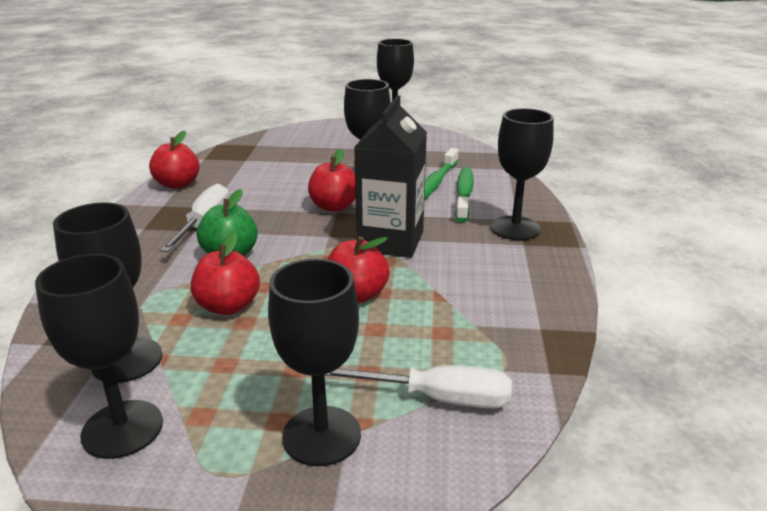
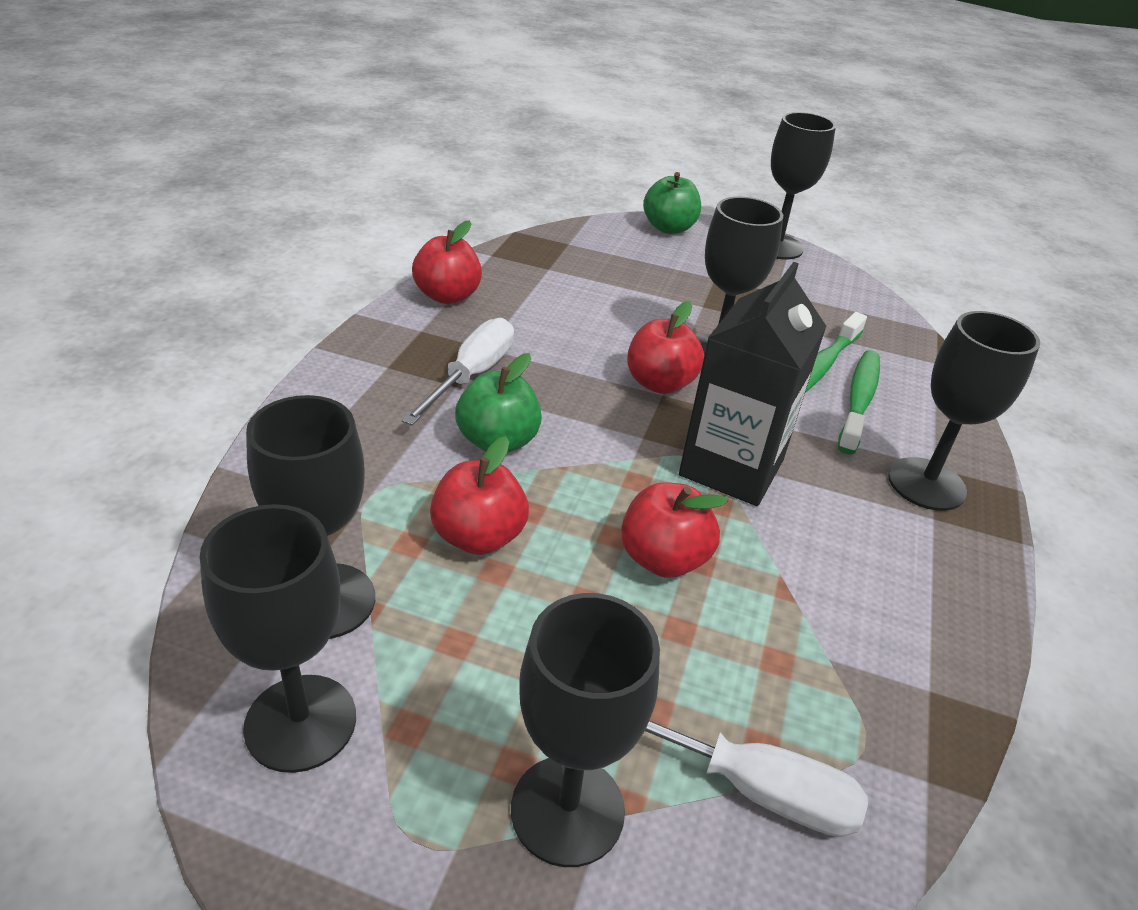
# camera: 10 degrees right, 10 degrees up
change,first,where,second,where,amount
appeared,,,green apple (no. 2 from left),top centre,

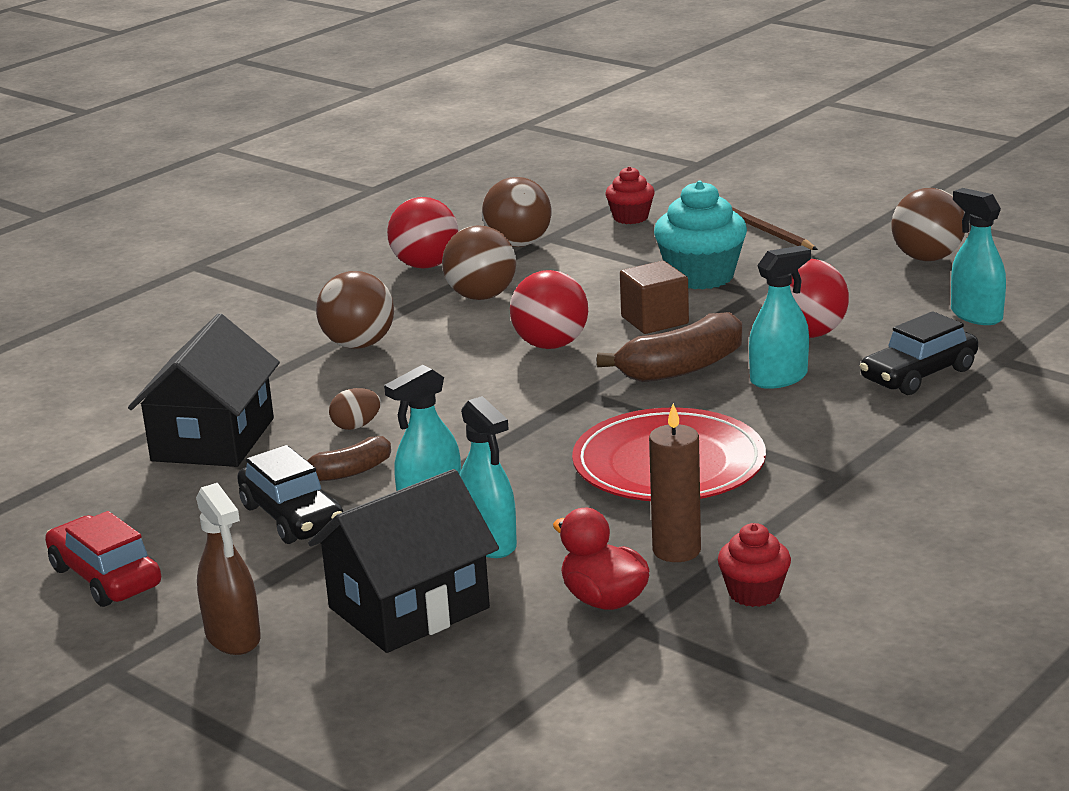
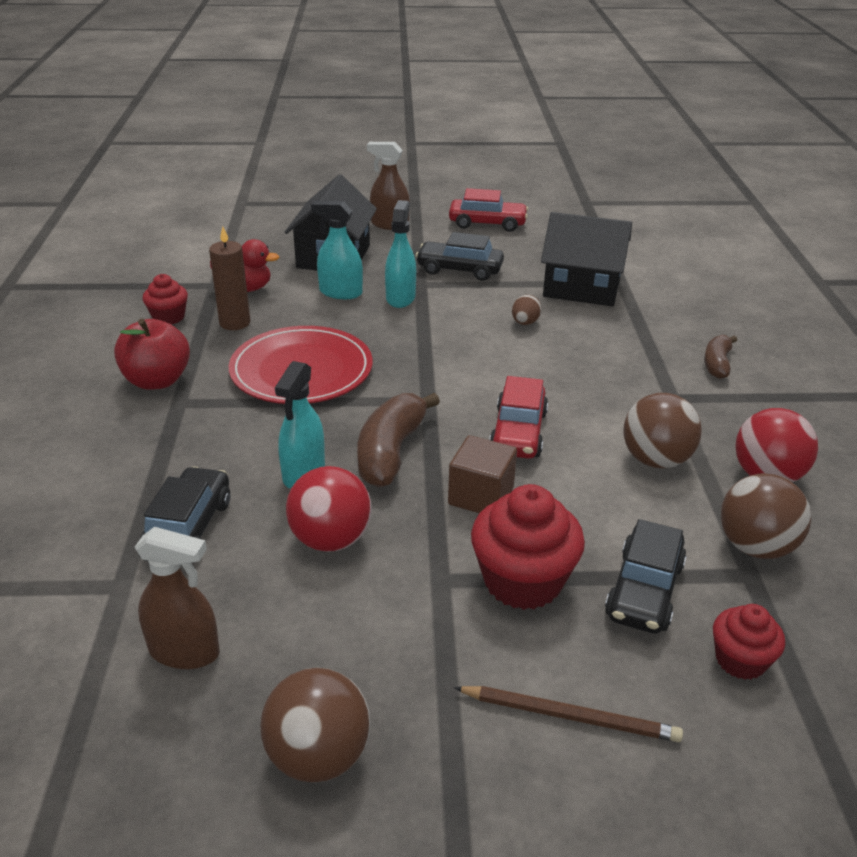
# camera: 135 degrees right, 10 degrees up
change,first,where,second,where,amount
spun,black house (no. 1 from left in the first image),middle left,black house (no. 2 from left),top right,45 degrees counterclockwise
relocated,brown banana (no. 1 from left in the first image),middle left,brown banana (no. 2 from left),middle right,
missing,brown ball (no. 1 from left),middle left,,,
exchanged,red ball (no. 2 from left),centre,red car (no. 2 from left),centre,
colour,turquoise cupcake,top centre,red cupcake (no. 2 from left),centre,
colour,turquoise spray bottle (no. 4 from left),top right,brown spray bottle (no. 1 from left),bottom left,
appeared,,,red apple,middle left,
appeared,,,black car (no. 3 from left),bottom right,

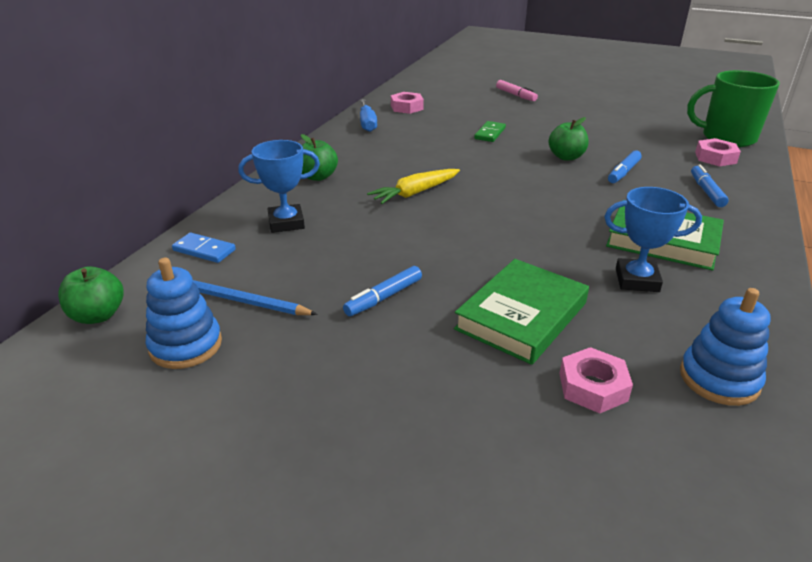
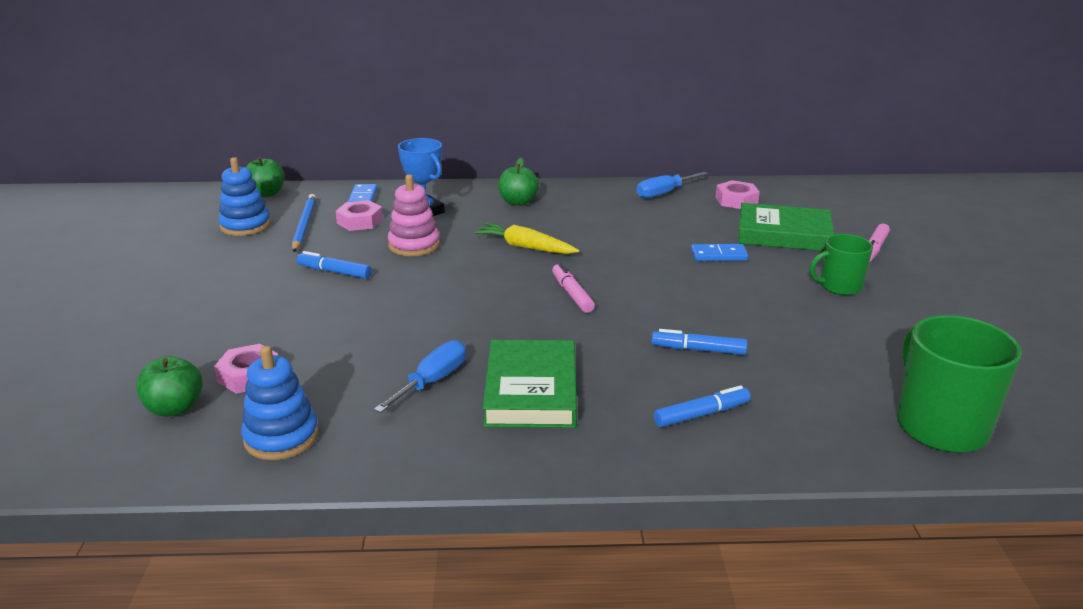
# camera: 65 degrees right, 5 degrees down
change,first,where,second,where,amount
relocated,green book (no. 1 from left in the first image),centre,green book (no. 2 from left),middle right,
colour,green domino,top centre,blue domino (no. 2 from left),centre,
relocated,green apple (no. 3 from left in the first image),top right,green apple (no. 1 from left),middle left,
exchanged,blue trophy (no. 2 from left),middle right,blue screwdriver (no. 1 from left),centre,
relocated,pink nut (no. 3 from left in the first image),top right,pink nut (no. 2 from left),middle left,
appeared,,,pink stacking toy,centre,
appeared,,,pink marker (no. 1 from left),centre,
appeared,,,green mug (no. 1 from left),middle right,

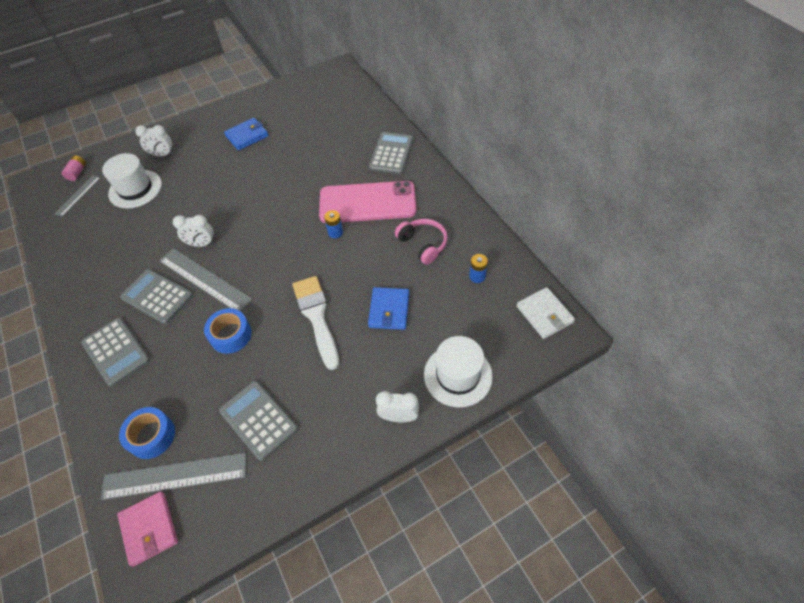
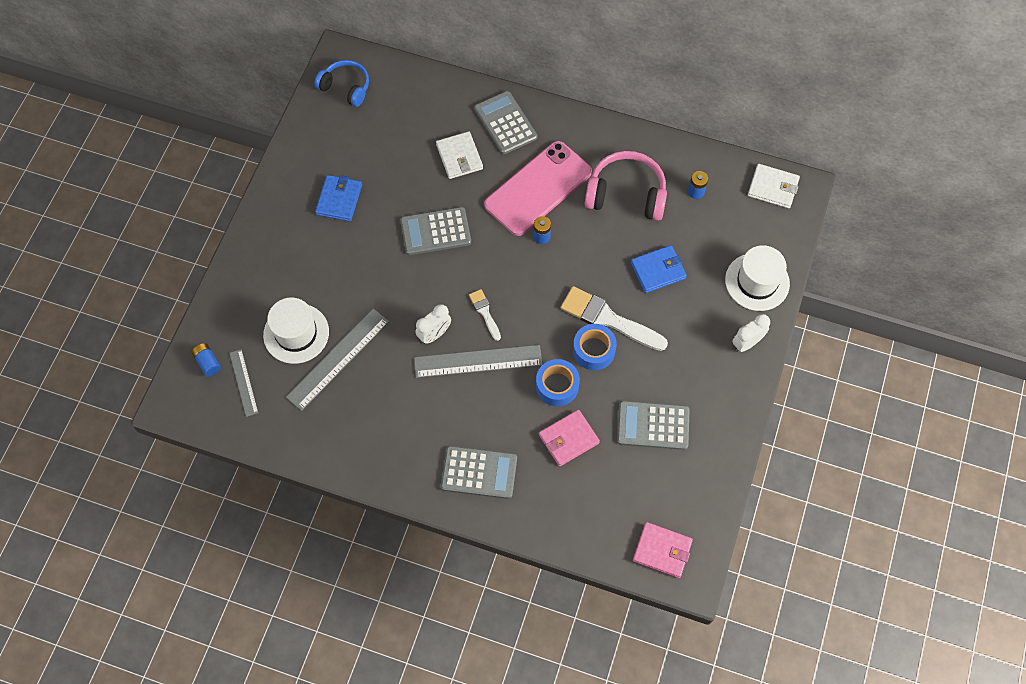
# camera: 45 degrees left, 10 degrees up
change,first,where,second,where,amount
colour,pink battery,top left,blue battery (no. 1 from left),middle left,
relocated,grey ruler (no. 2 from left),bottom left,,middle left,
relocated,blue tape (no. 1 from left in the first image),bottom left,blue tape (no. 2 from left),centre,
relocated,grey calculator (no. 2 from left in the first image),middle left,grey calculator (no. 1 from left),centre,
missing,white clock (no. 1 from left),top left,,,
spun,blue wallet (no. 2 from left),centre,,centre,75 degrees counterclockwise
size,pink headphones,centre,,top centre,x1.52
appeared,,,blue headphones,top left,
appeared,,,white wallet (no. 1 from left),top centre,
appeared,,,white brush (no. 1 from left),centre,
appeared,,,pink wallet (no. 1 from left),centre,

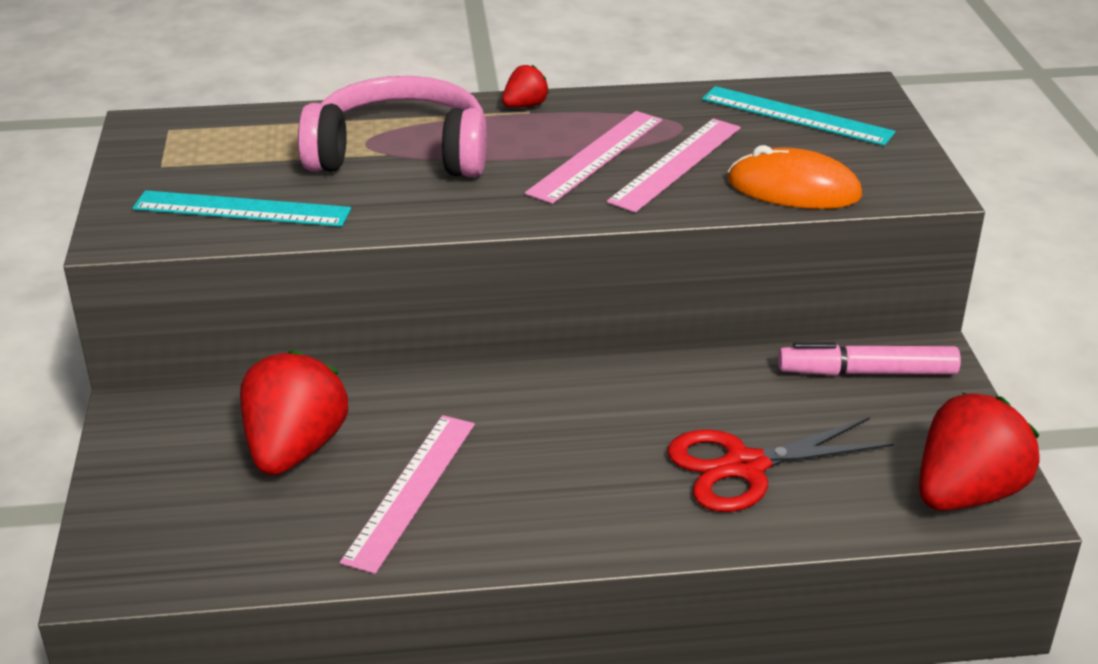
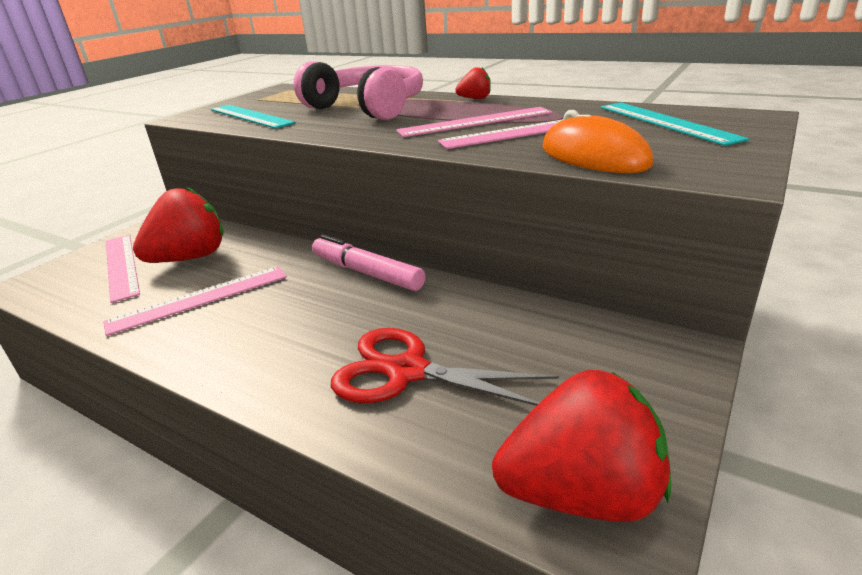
# camera: 40 degrees right, 5 degrees down
change,first,where,second,where,amount
relocated,pink marker,middle right,,centre,
appeared,,,pink ruler (no. 1 from left),middle left,

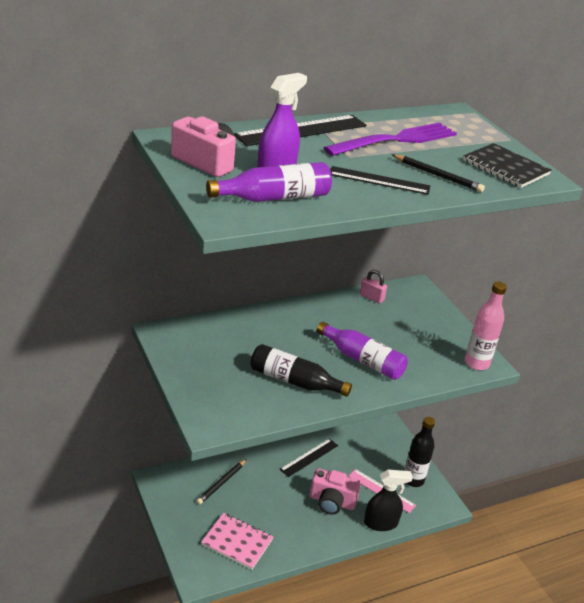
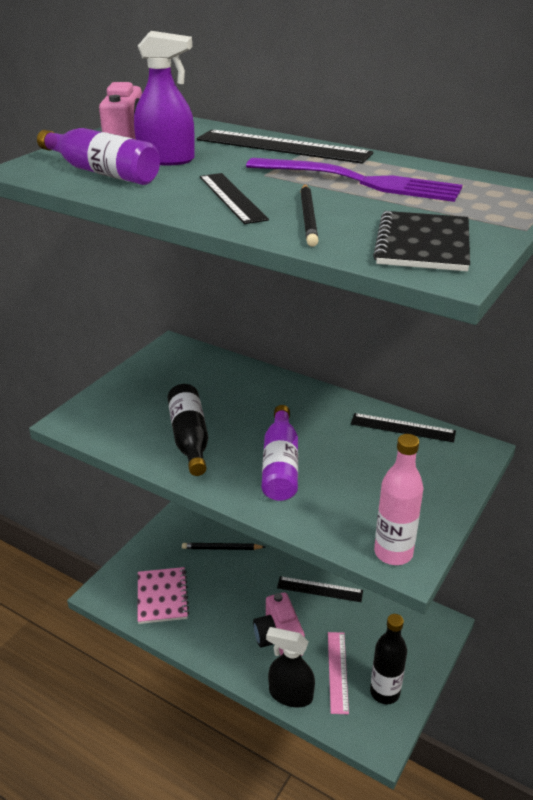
# camera: 60 degrees right, 0 degrees up
change,first,where,second,where,amount
exchanged,pink padlock,centre,black ruler (no. 4 from left),middle right,
spun,black spray bottle,bottom centre,,bottom centre,150 degrees clockwise

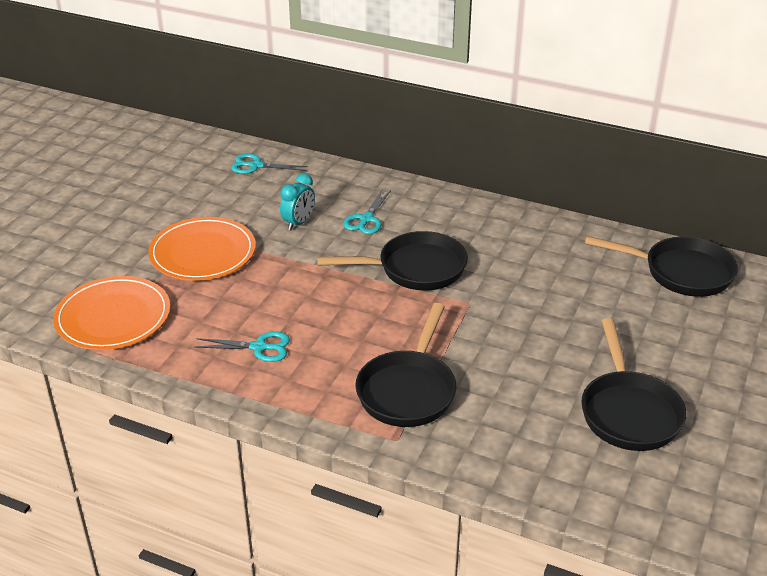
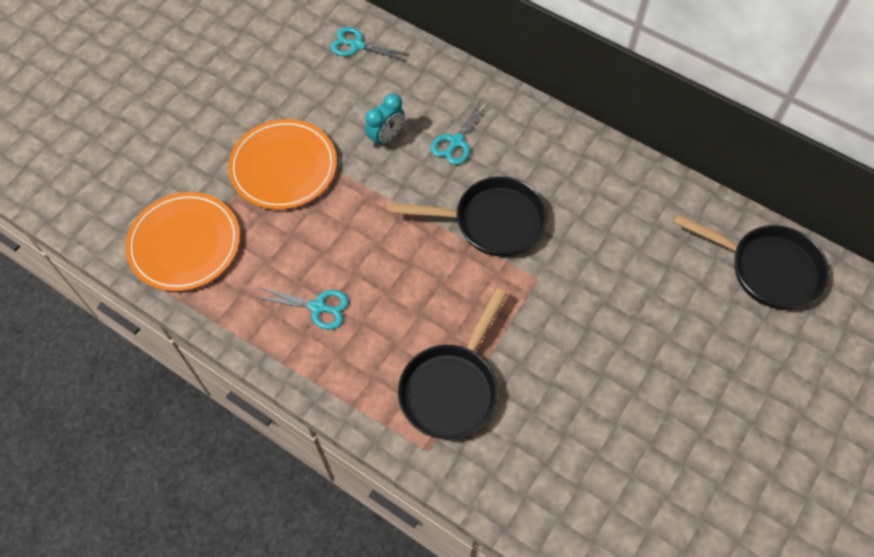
# camera: 10 degrees right, 25 degrees up
change,first,where,second,where,amount
missing,black pan (no. 3 from left),bottom right,,,

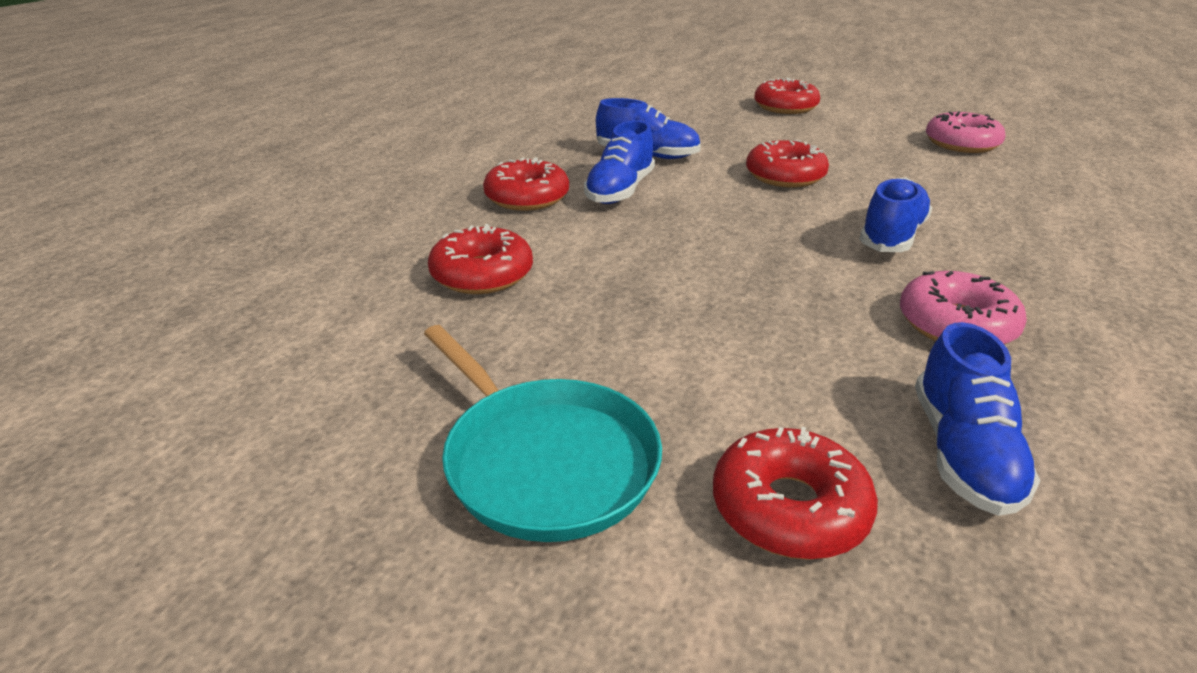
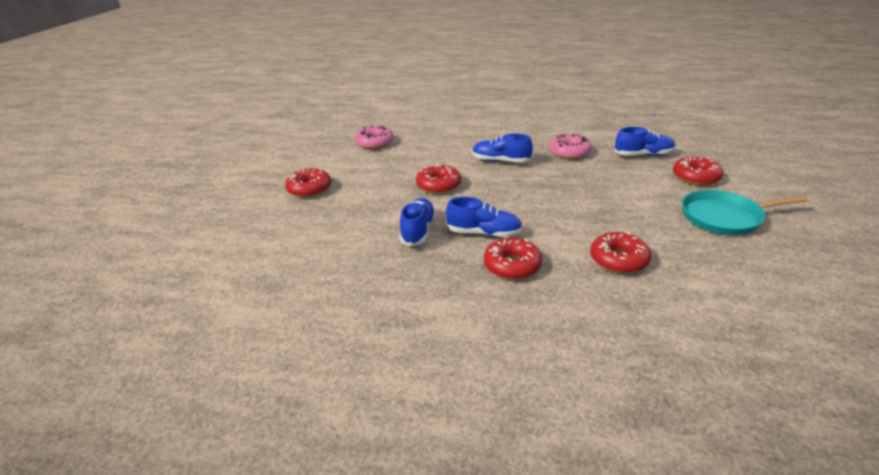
# camera: 100 degrees left, 0 degrees up
change,first,where,second,where,amount
spun,turquoise pan,centre,,middle right,135 degrees counterclockwise

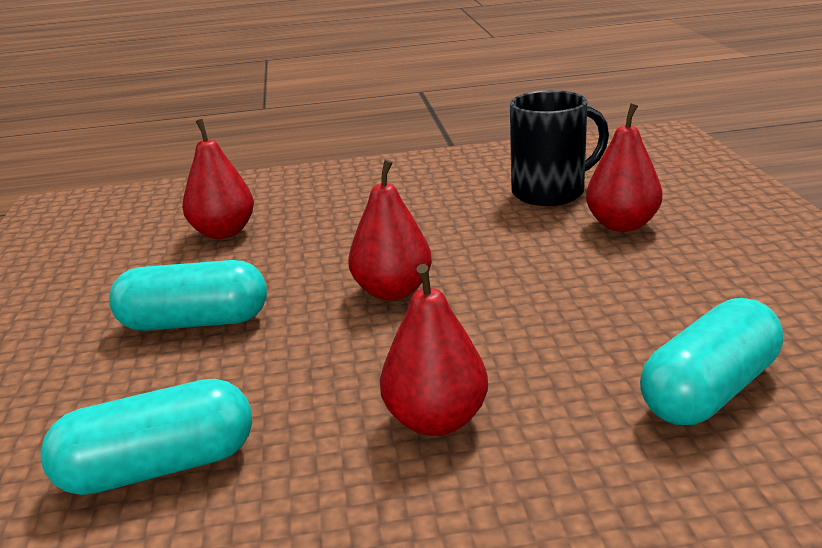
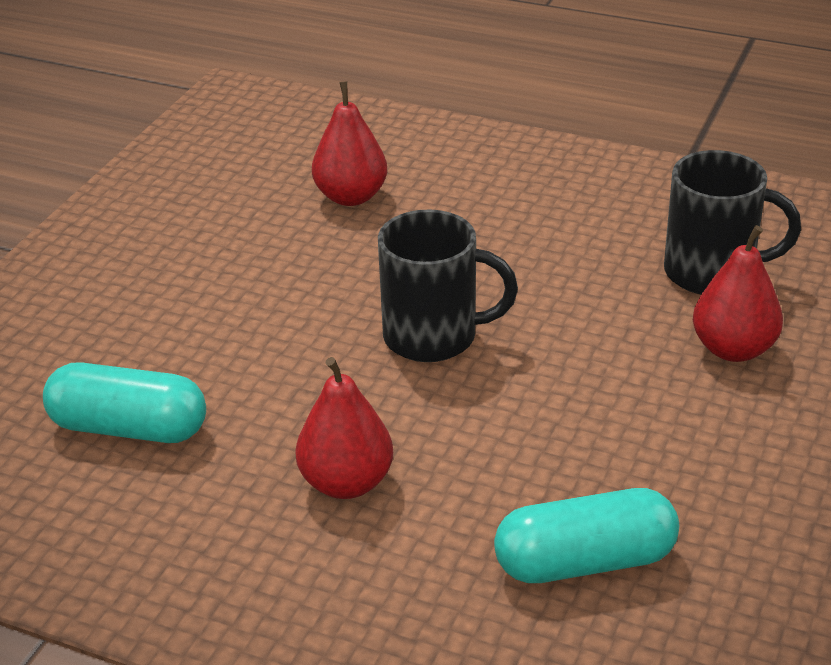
# camera: 30 degrees right, 10 degrees up
change,first,where,second,where,amount
missing,turquoise capsule (no. 2 from left),middle left,,,
exchanged,red pear (no. 2 from left),centre,black mug (no. 1 from left),centre,

